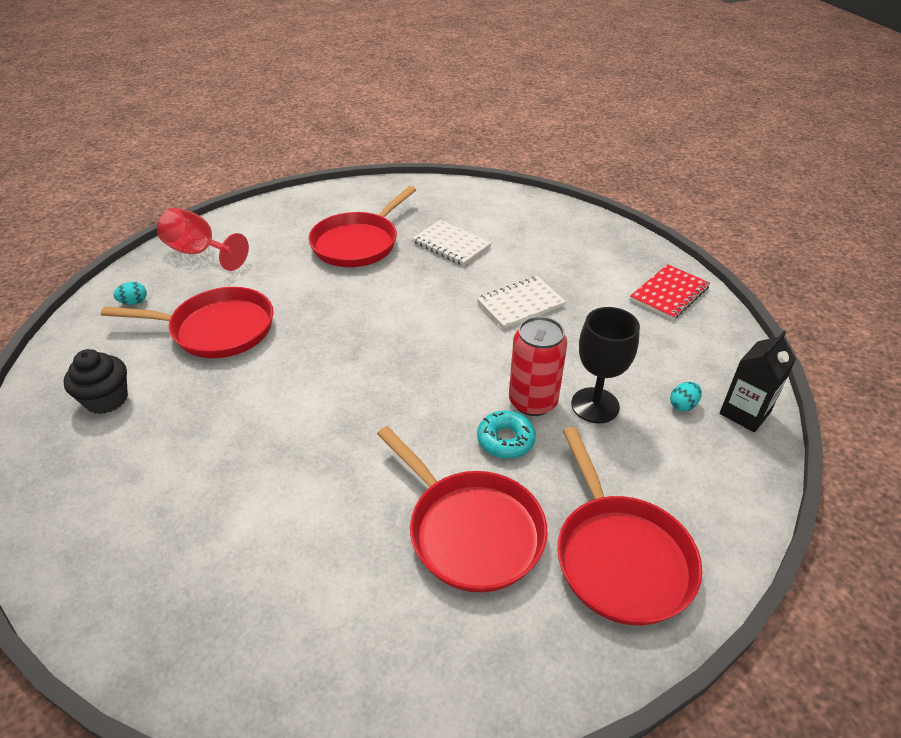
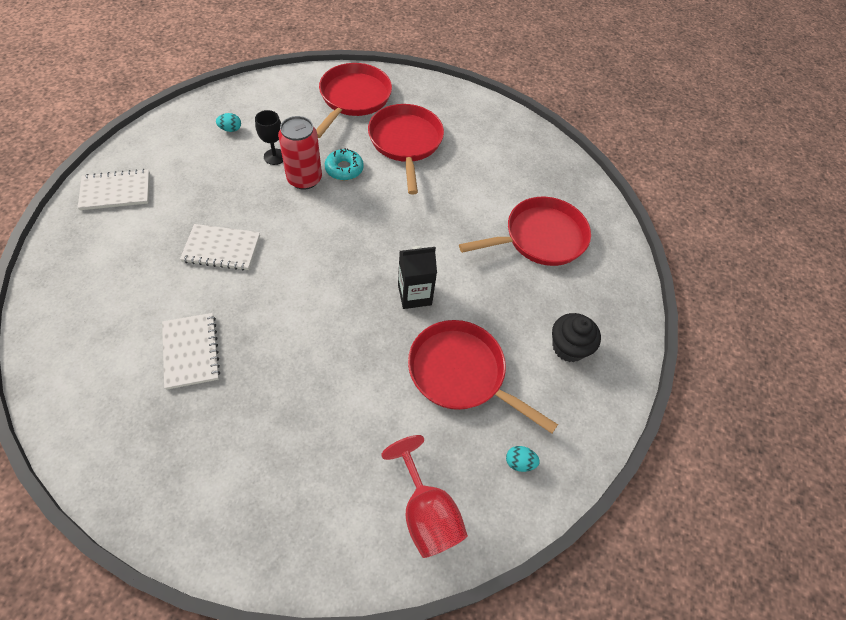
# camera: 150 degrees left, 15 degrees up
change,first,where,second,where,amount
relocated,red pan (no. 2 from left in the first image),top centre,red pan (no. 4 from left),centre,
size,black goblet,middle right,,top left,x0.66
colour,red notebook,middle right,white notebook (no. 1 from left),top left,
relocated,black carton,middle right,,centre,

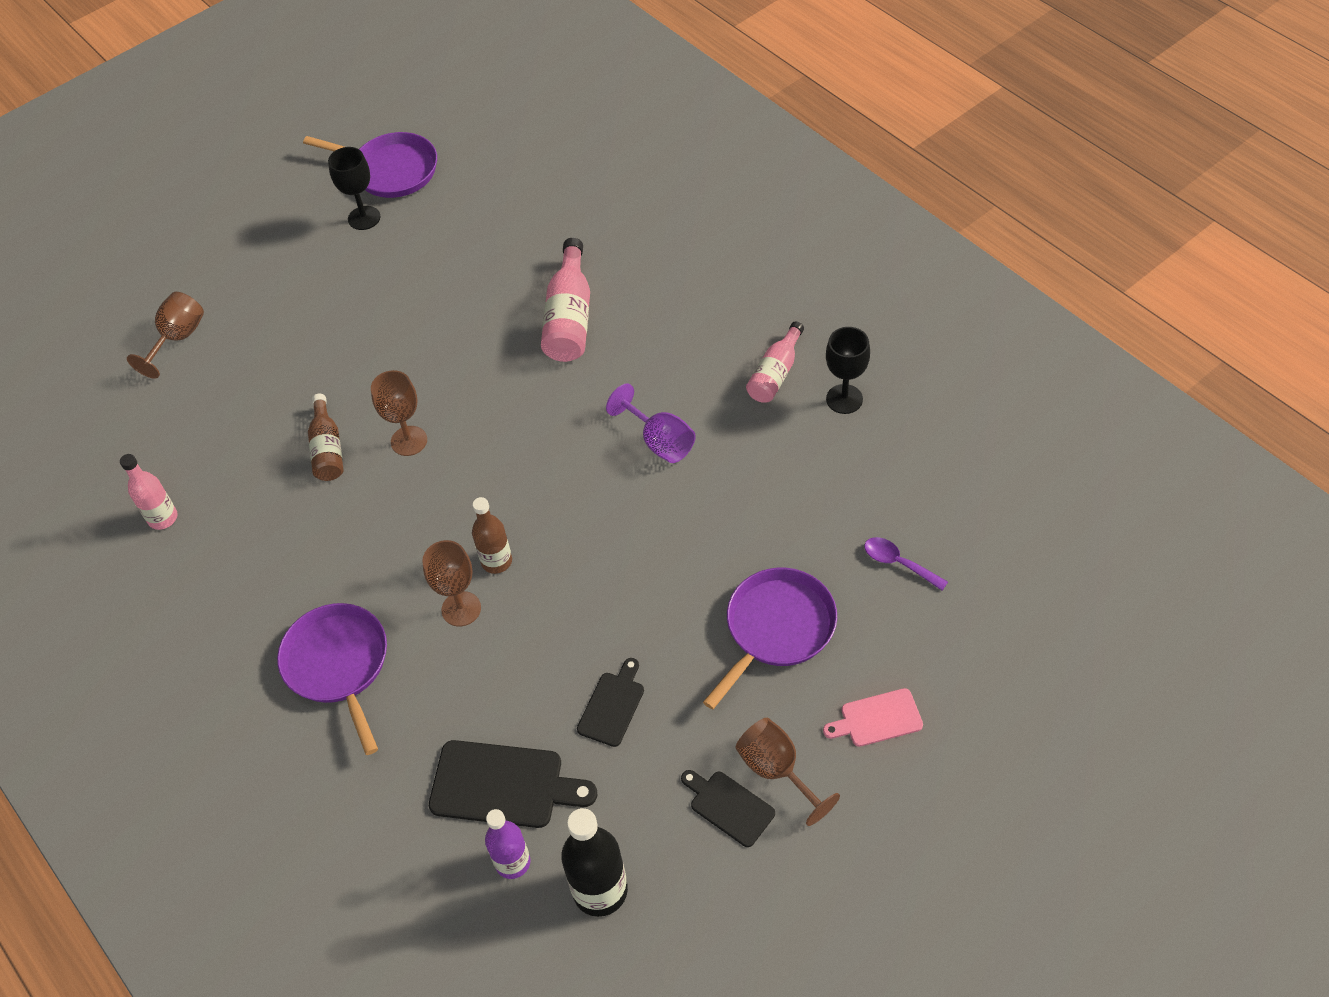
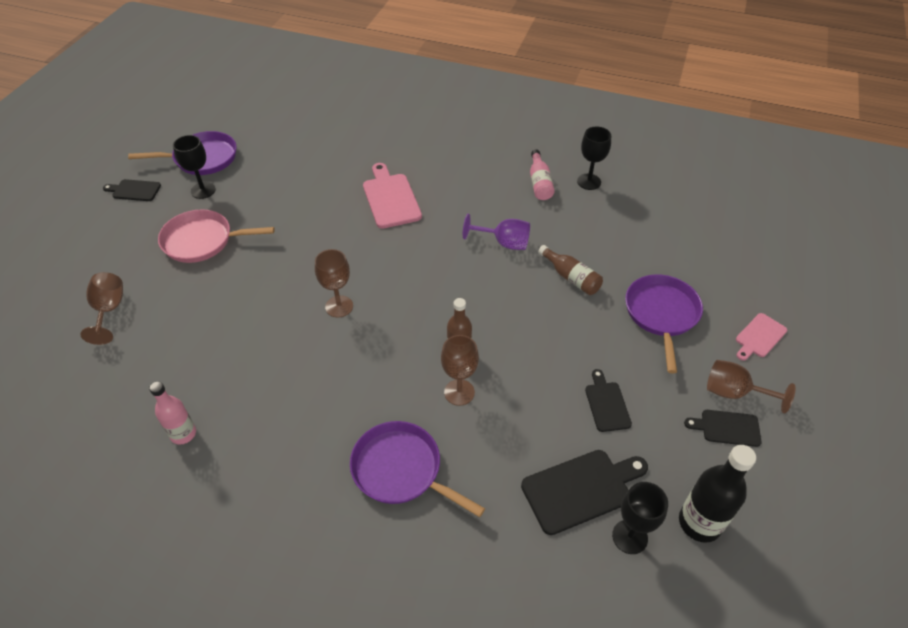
# camera: 35 degrees left, 5 degrees down
change,first,where,second,where,amount
relocated,brown bottle (no. 1 from left in the first image),middle left,brown bottle (no. 2 from left),centre,
exchanged,purple bottle,bottom centre,black goblet (no. 3 from left),bottom right,
exchanged,pink bottle (no. 2 from left),top centre,pink cutting board (no. 1 from left),top centre,
missing,purple spoon,middle right,,,
appeared,,,black cutting board (no. 1 from left),top left,
appeared,,,pink pan,middle left,

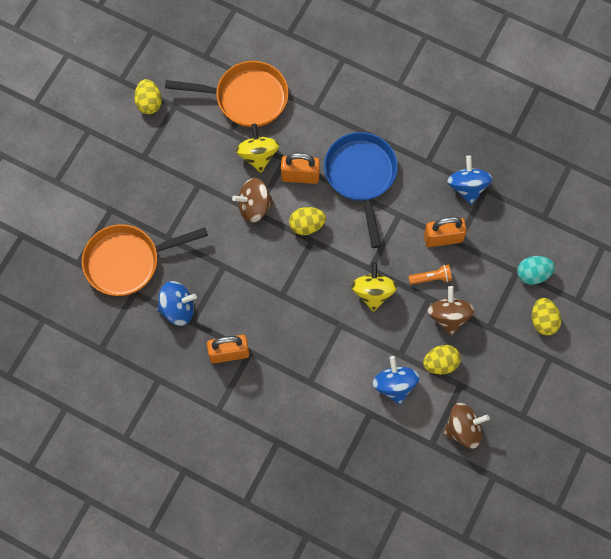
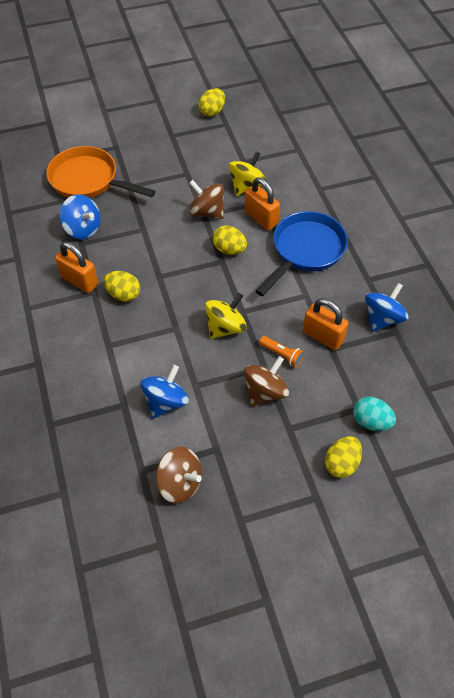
# camera: 45 degrees right, 15 degrees down
change,first,where,second,where,amount
missing,orange pan (no. 2 from left),top centre,,,
relocated,yellow egg (no. 3 from left in the first image),middle right,yellow egg (no. 1 from left),middle left,

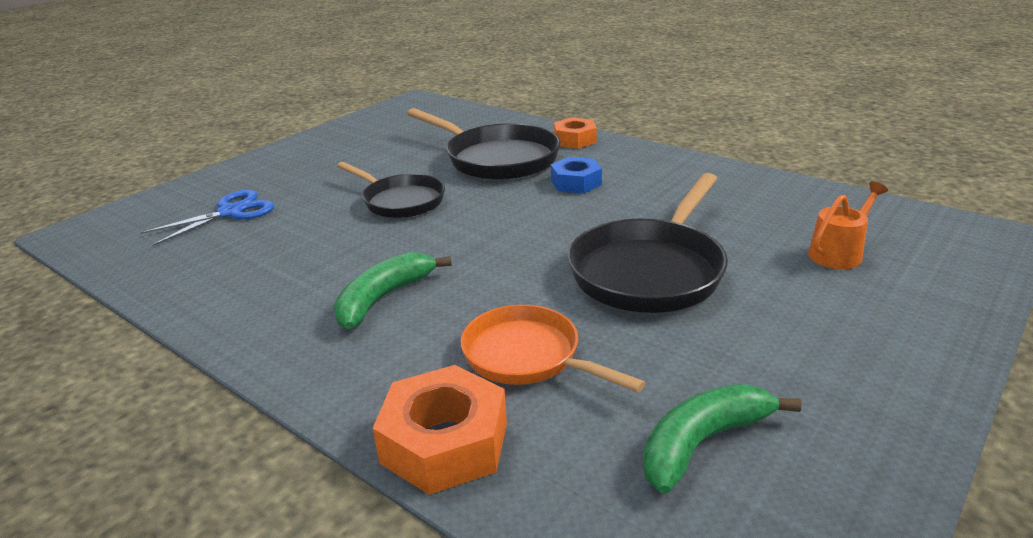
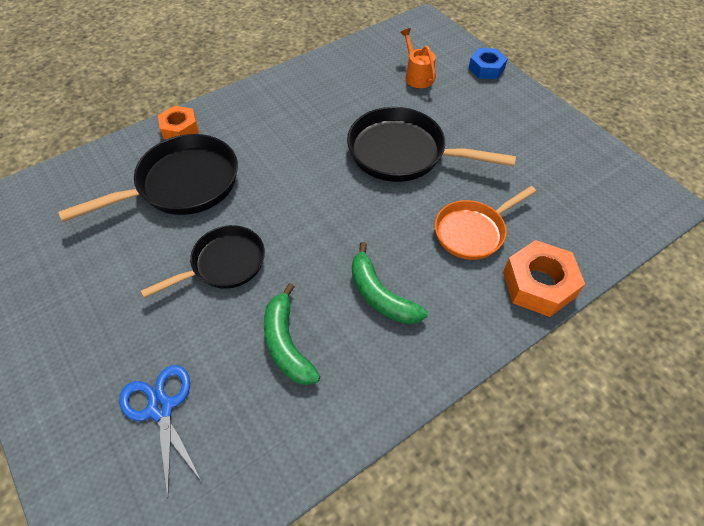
# camera: 75 degrees left, 25 degrees up
change,first,where,second,where,amount
relocated,blue nut,top centre,,top right,
spun,black pan (no. 3 from left),centre,,top centre,150 degrees clockwise
relocated,green banana (no. 2 from left in the first image),bottom right,green banana (no. 1 from left),centre,

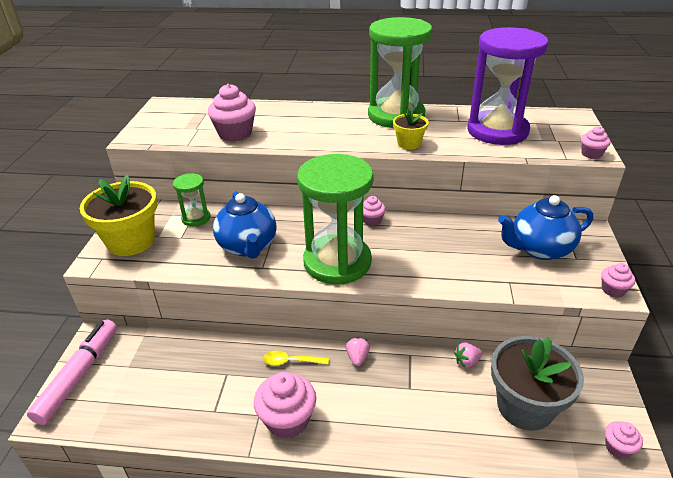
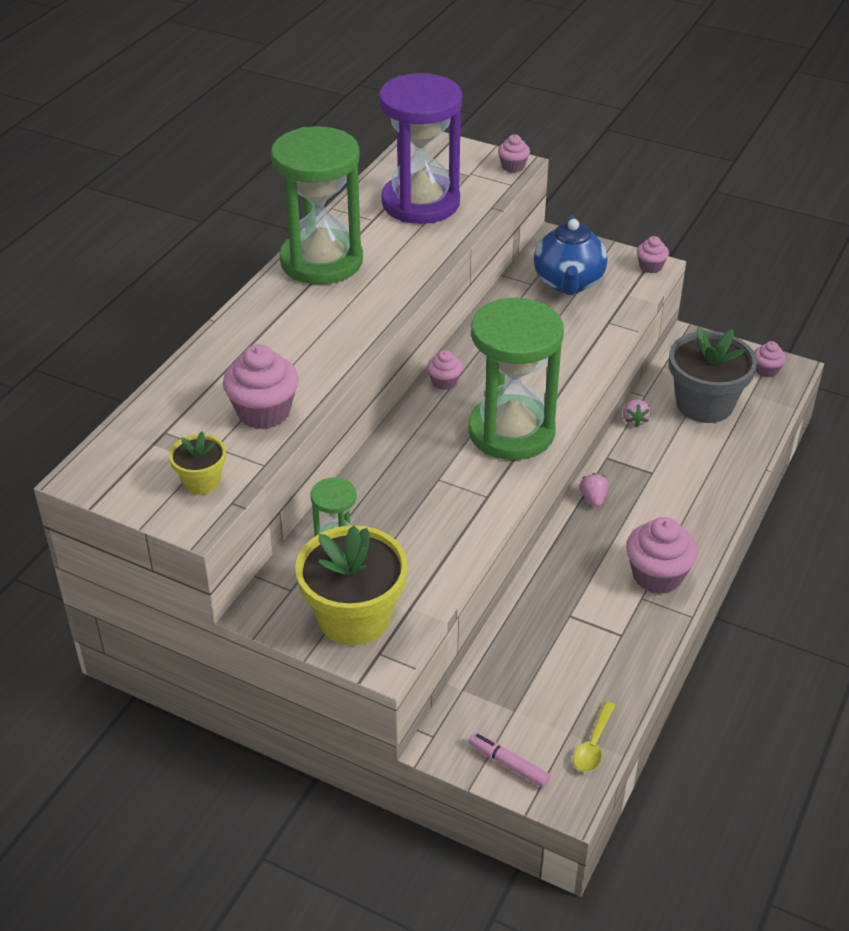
# camera: 70 degrees left, 5 degrees up
change,first,where,second,where,amount
size,pink marker,bottom left,,bottom centre,x0.53
missing,blue teapot (no. 1 from left),centre,,,
relocated,yellow spoon,bottom centre,,bottom right,
spun,pink strawberry (no. 1 from left),bottom centre,,middle right,60 degrees clockwise
relocated,yellow flower pot (no. 2 from left in the first image),top centre,yellow flower pot (no. 1 from left),middle left,

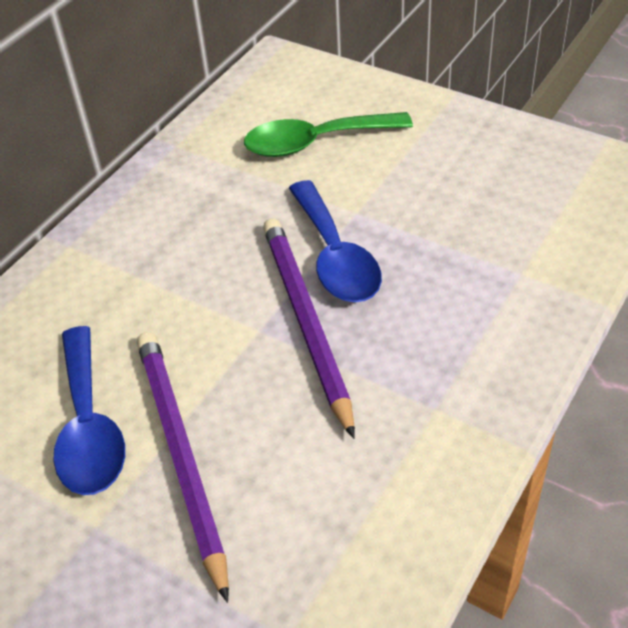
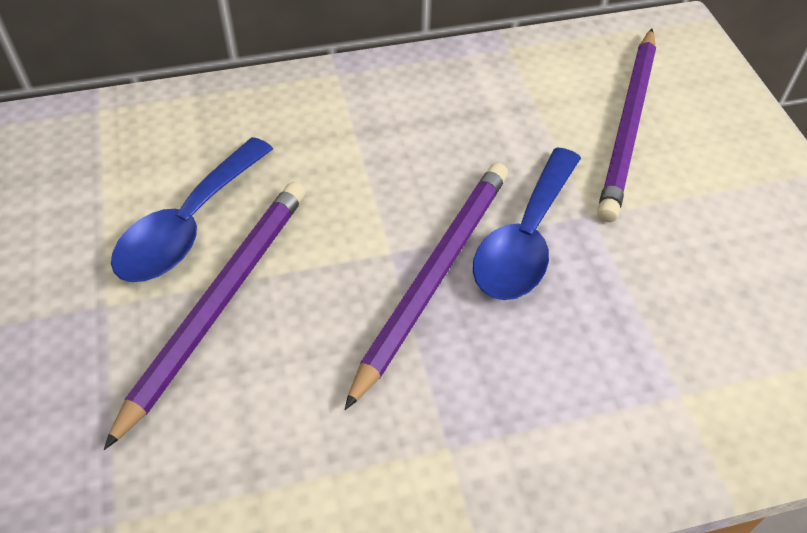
# camera: 40 degrees right, 5 degrees up
change,first,where,second,where,amount
exchanged,green spoon,top centre,purple pencil (no. 3 from left),top right,

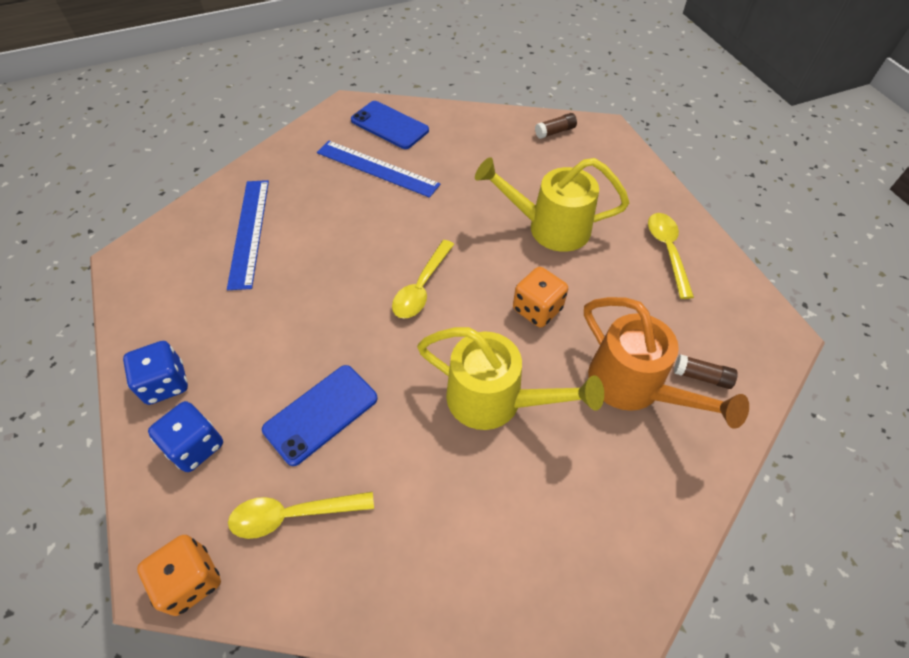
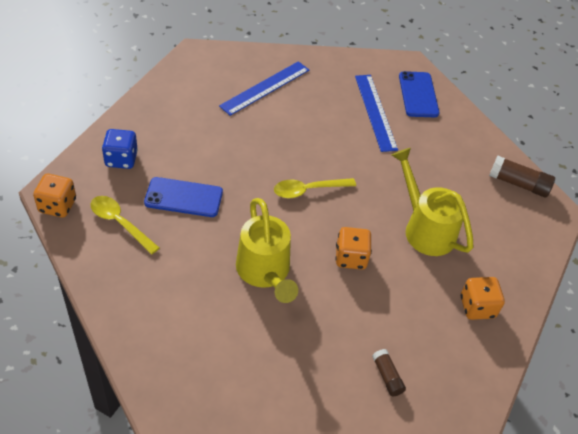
# camera: 45 degrees right, 5 degrees down
change,first,where,second,where,amount
missing,blue dice (no. 1 from left),middle left,,,
size,brown glue stick (no. 1 from left in the first image),top centre,brown glue stick (no. 2 from left),middle right,x1.64
missing,orange watering can,middle right,,,
exchanged,yellow spoon (no. 3 from left),middle right,orange dice (no. 3 from left),bottom right,

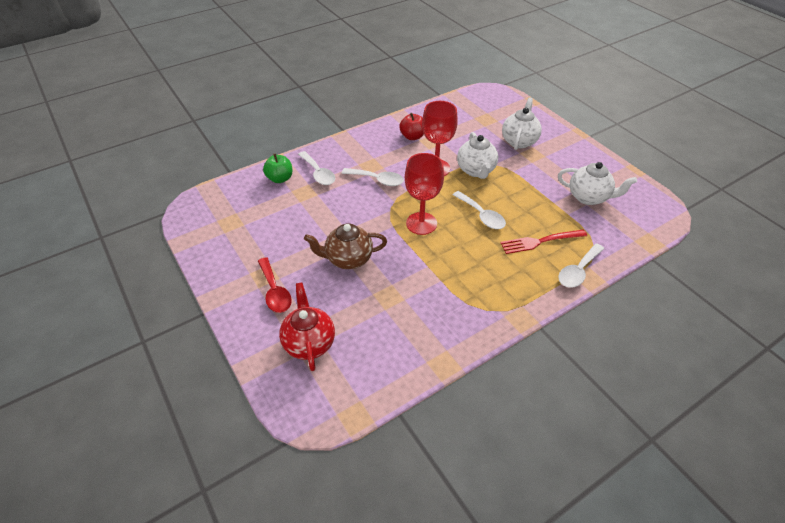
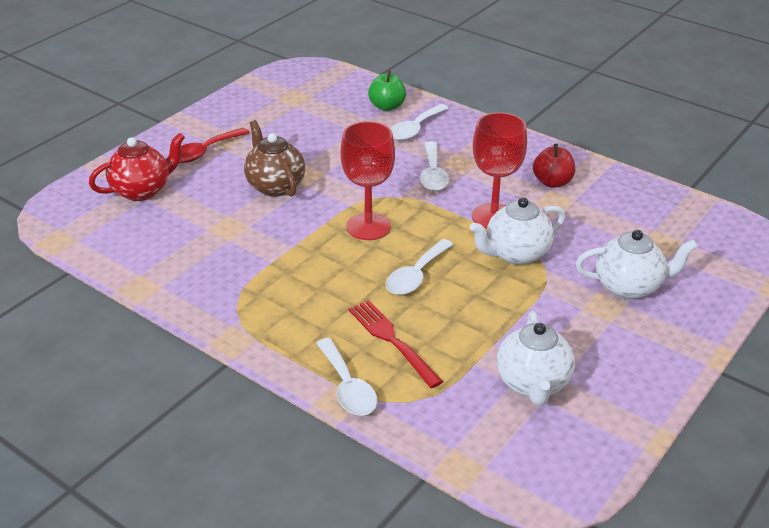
# camera: 70 degrees right, 10 degrees down
change,first,where,second,where,amount
spun,white spoon (no. 4 from left in the first image),middle right,white spoon (no. 1 from left),bottom centre,135 degrees counterclockwise

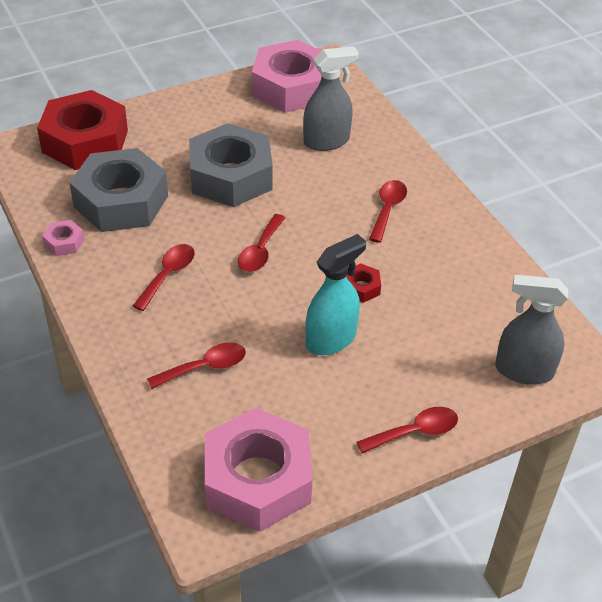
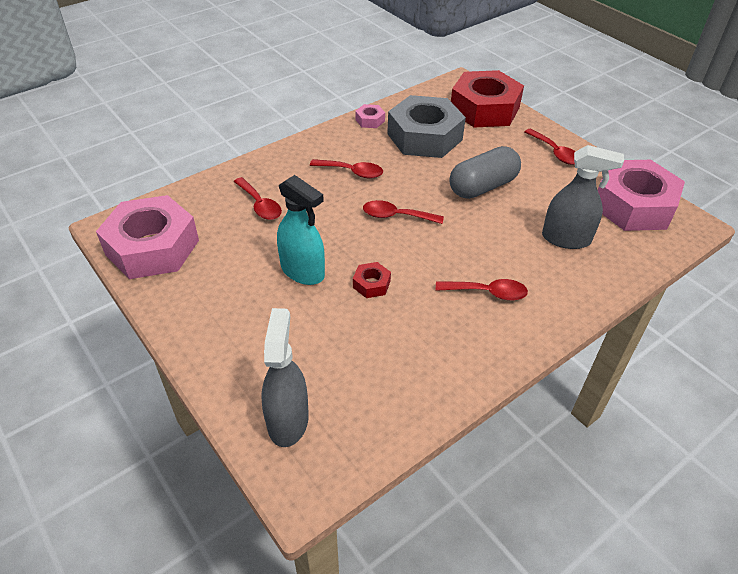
# camera: 80 degrees right, 0 degrees up
change,first,where,second,where,amount
exchanged,grey nut (no. 2 from left),top centre,grey capsule,top centre,
spun,grey spray bottle (no. 1 from left in the first image),top centre,grey spray bottle (no. 2 from left),middle right,45 degrees counterclockwise
relocated,red spoon (no. 5 from left),bottom right,,top right,

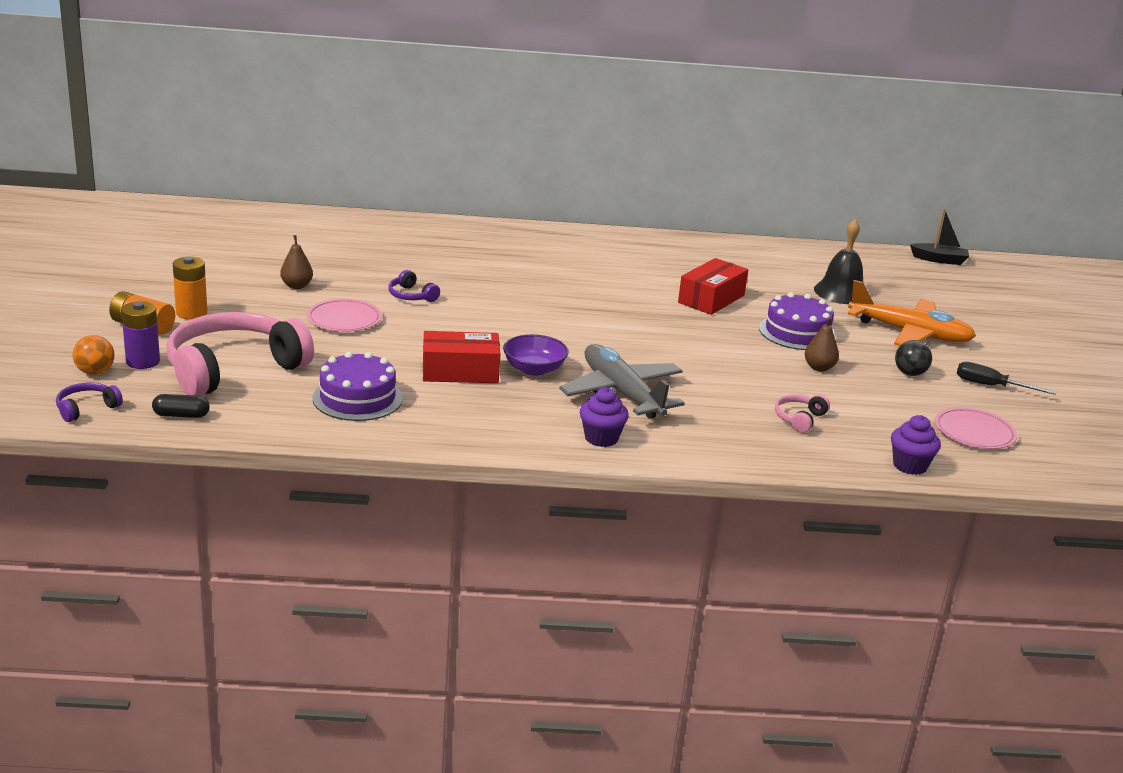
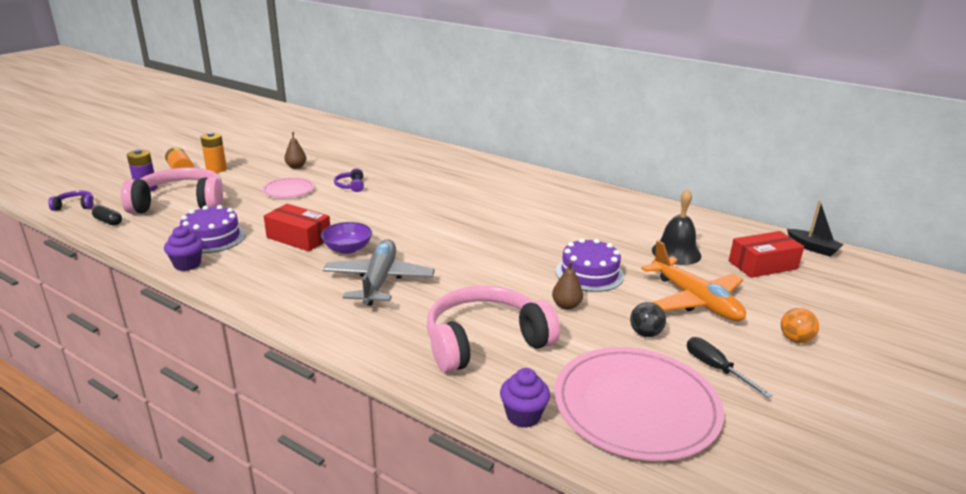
# camera: 35 degrees right, 0 degrees up
change,first,where,second,where,amount
relocated,orange ball,middle left,,middle right,
relocated,purple cupcake (no. 1 from left),centre,,middle left,
relocated,red box (no. 2 from left),centre,,middle right,
size,pink headphones (no. 2 from left),middle right,,centre,x2.41
size,pink plate (no. 2 from left),middle right,,bottom centre,x1.98

